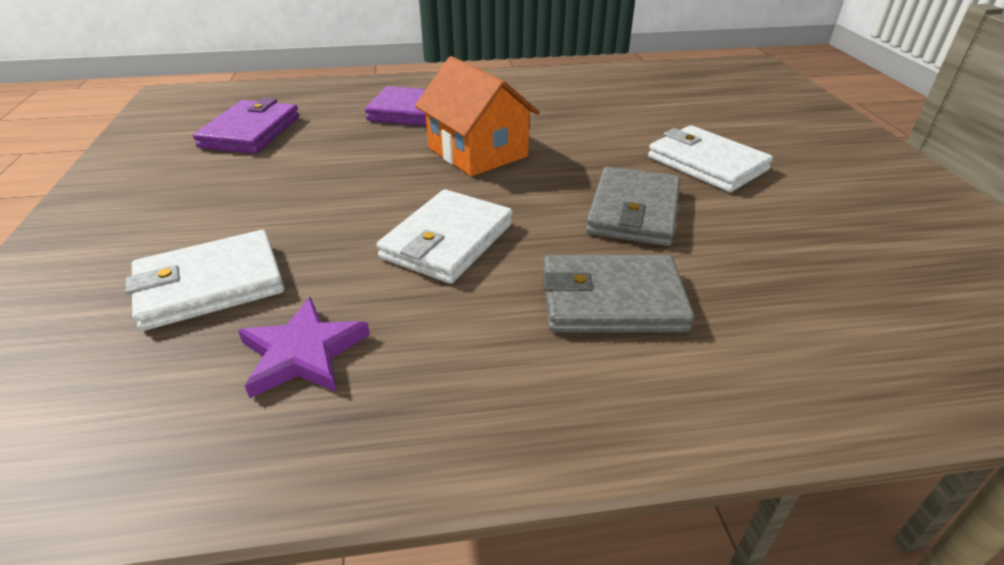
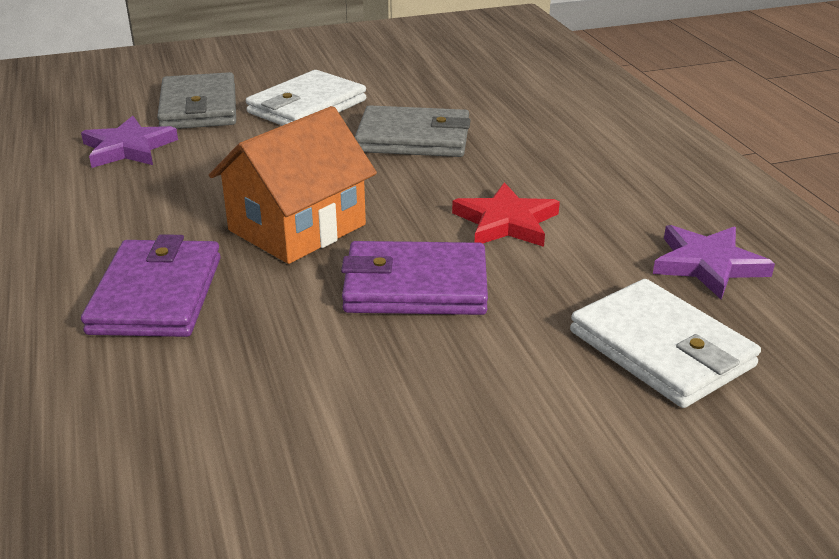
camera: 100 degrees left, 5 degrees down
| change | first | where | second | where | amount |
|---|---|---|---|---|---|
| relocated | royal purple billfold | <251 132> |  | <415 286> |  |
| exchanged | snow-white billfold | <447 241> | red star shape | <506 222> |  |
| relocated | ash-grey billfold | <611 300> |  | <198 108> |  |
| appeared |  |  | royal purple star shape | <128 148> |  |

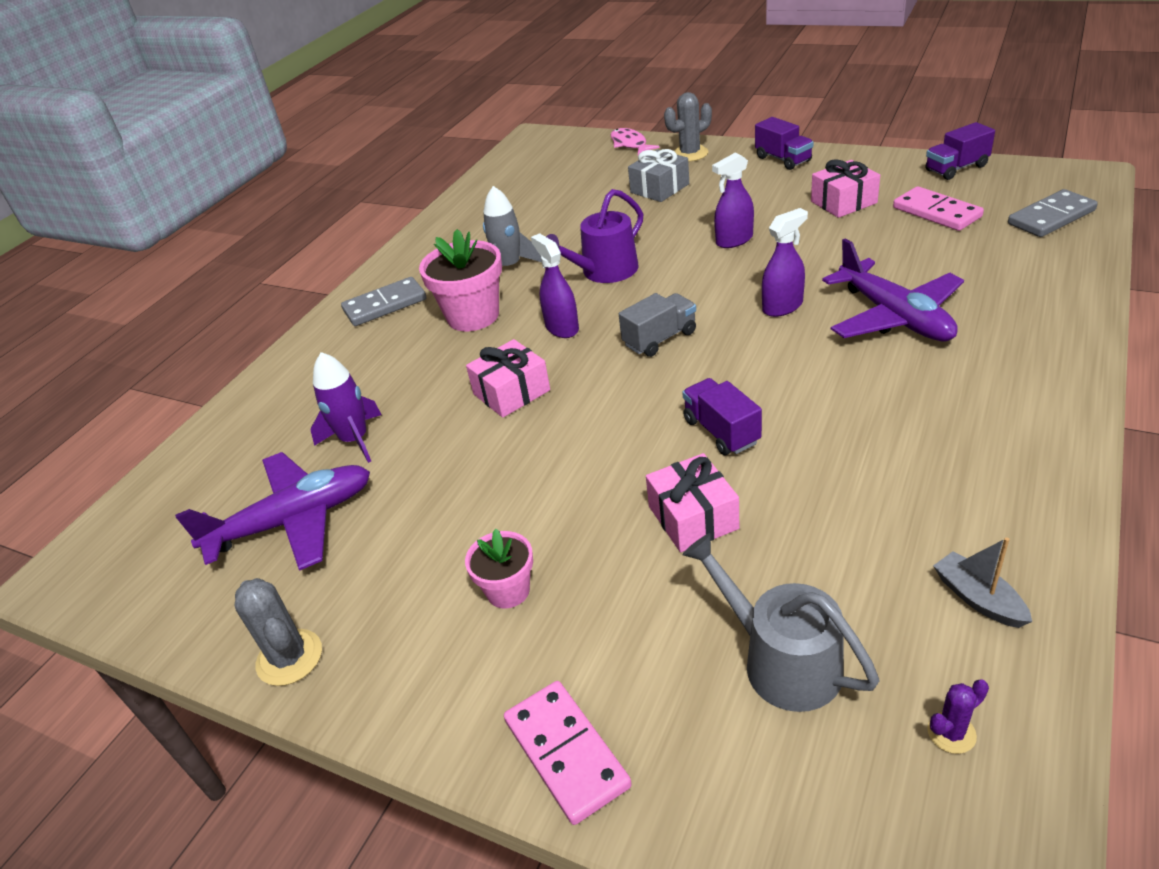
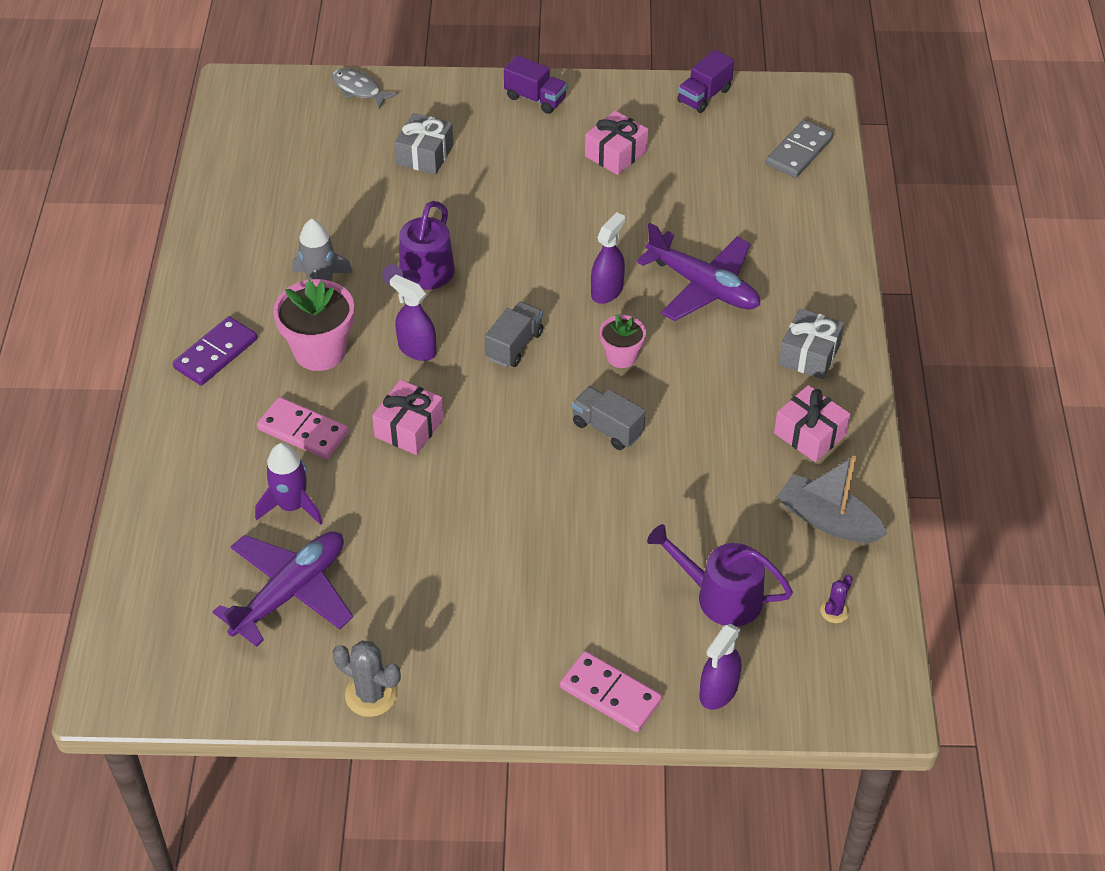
camera: 30 degrees left, 10 degrees up
| change | first | where | second | where | amount |
|---|---|---|---|---|---|
| missing | ash-grey cactus | <690 154> |  |  |  |
| colour | pink fish | <630 144> | ash-grey fish | <359 89> |  |
| relocated | royal purple sprayer | <734 240> |  | <718 691> |  |
| relocated | pink domino tile | <936 212> |  | <303 431> |  |
| colour | ash-grey domino tile | <385 305> | royal purple domino tile | <216 354> |  |
| colour | royal purple lorry | <721 431> | ash-grey lorry | <607 428> |  |
| relocated | pink present | <693 517> |  | <810 434> |  |
| relocated | pink potted plant | <508 590> |  | <621 356> |  |
| colour | ash-grey watering pot | <782 661> | royal purple watering pot | <721 596> |  |
| size | ash-grey sailboat | <978 598> |  | <828 520> | x1.62 |
| appeared |  |  | ash-grey present | <809 354> |  |

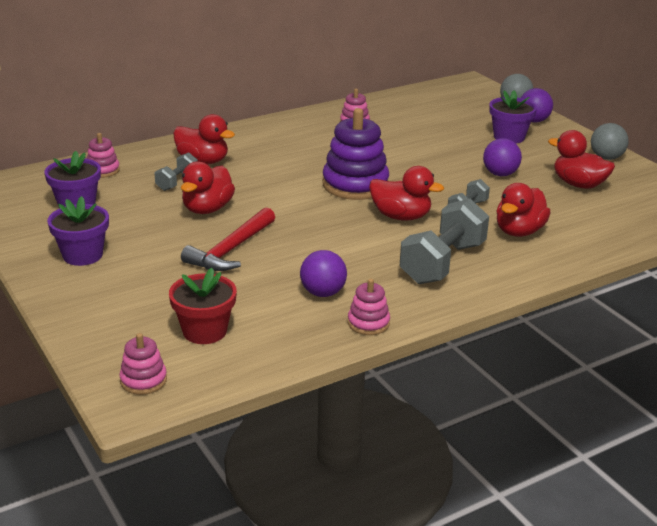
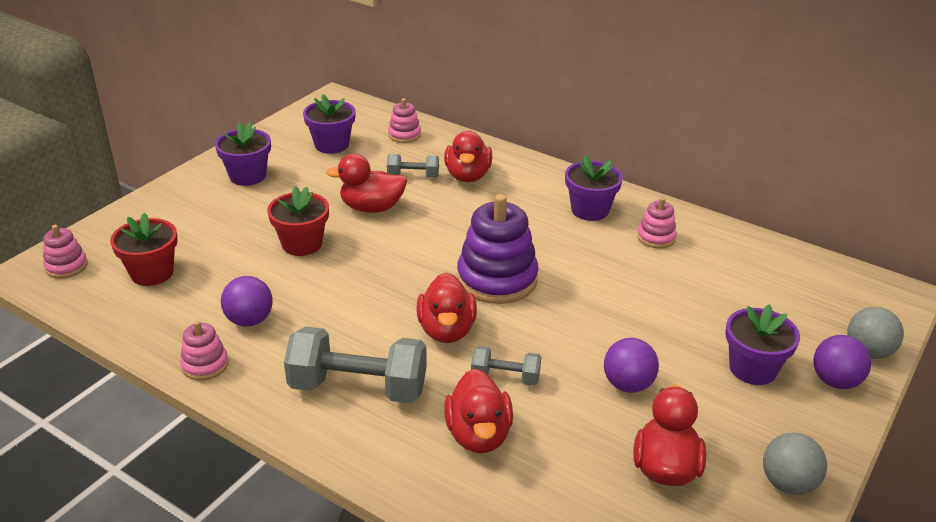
camera: 65 degrees right, 5 degrees up
| change | first | where | second | where | amount |
|---|---|---|---|---|---|
| spun | red toy duck | <519 231> |  | <478 435> | 105 degrees counterclockwise |
| exchanged | red carpenter's hammer | <231 250> | red potted plant | <302 244> |  |
| appeared |  |  | royal purple potted plant | <590 210> |  |

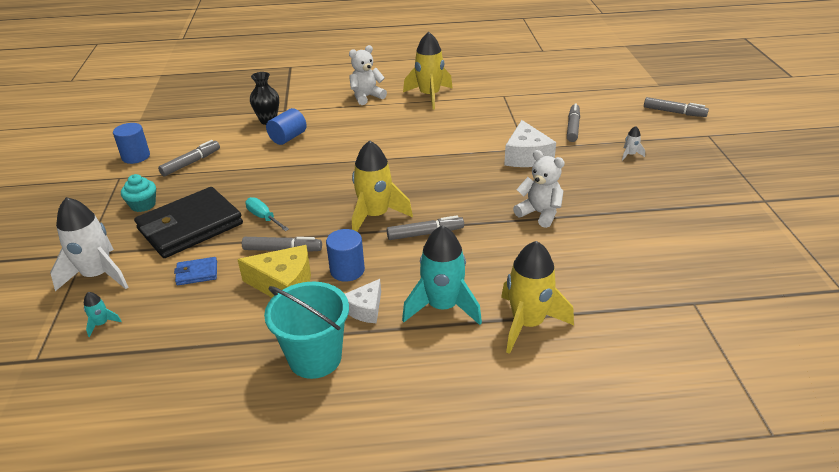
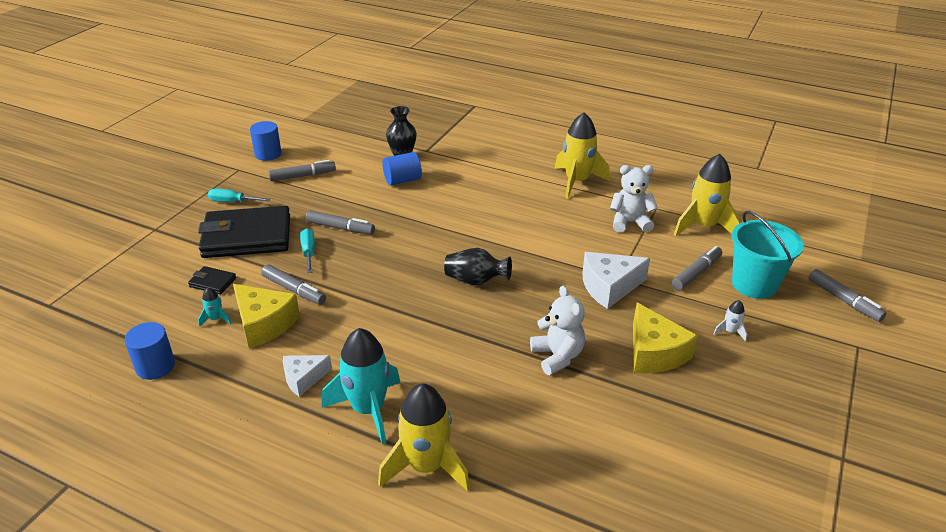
camera: 30 degrees right, 0 degrees up
| change | first | where | second | where | amount |
|---|---|---|---|---|---|
| relocated | snow-white teddy | <366 97> |  | <629 222> |  |
| spun | snow-white cheese wedge | <526 156> |  | <609 287> | 45 degrees clockwise |
| relocated | yellow rocket | <375 216> |  | <703 226> |  |
| exchanged | teal fairy cake | <143 205> | teal hand screwdriver | <232 202> |  |
| missing | snow-white rocket | <98 275> |  |  |  |
| relocated | ash-grey marker pen | <425 234> |  | <340 228> |  |
| relocated | blue solid cylinder | <347 270> |  | <155 366> |  |
| colour | blue billfold | <197 273> | black billfold | <212 282> |  |
| relocated | teal sand bucket | <315 358> |  | <754 284> |  |
| relocated | teal rocket | <102 324> |  | <216 319> |  |
| appeared |  |  | black vase | <476 280> |  |
| appeared |  |  | yellow cheese wedge | <654 353> |  |

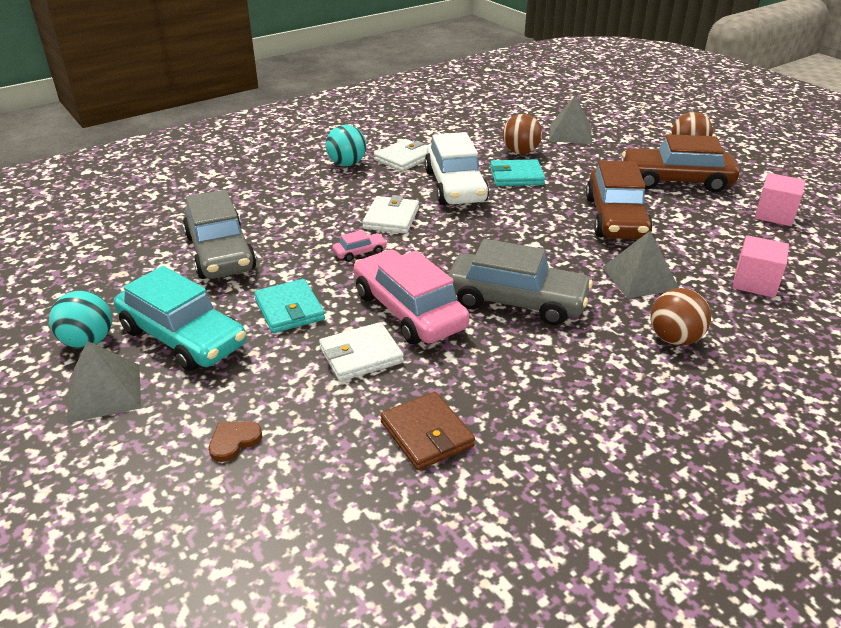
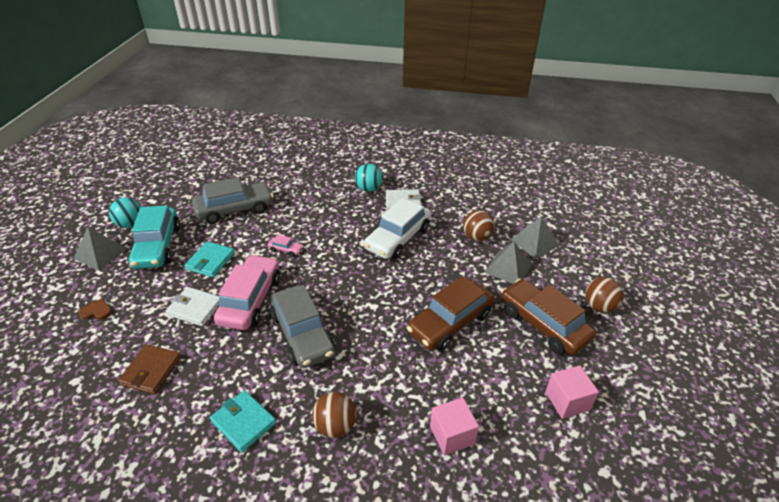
camera: 45 degrees right, 5 degrees up
| change | first | where | second | where | amount |
|---|---|---|---|---|---|
| relocated | teal billfold | <516 176> |  | <243 422> |  |
| spun | ash-grey automobile | <220 252> |  | <235 209> | 135 degrees counterclockwise |
| missing | snow-white billfold | <391 218> |  |  |  |
| relocated | ash-grey solid pyramid | <640 278> |  | <508 268> |  |

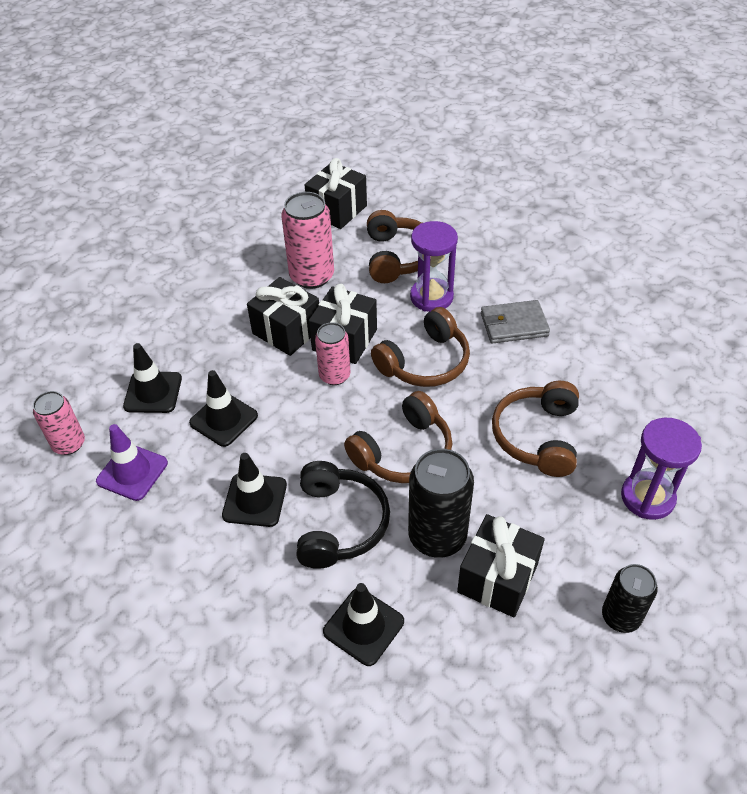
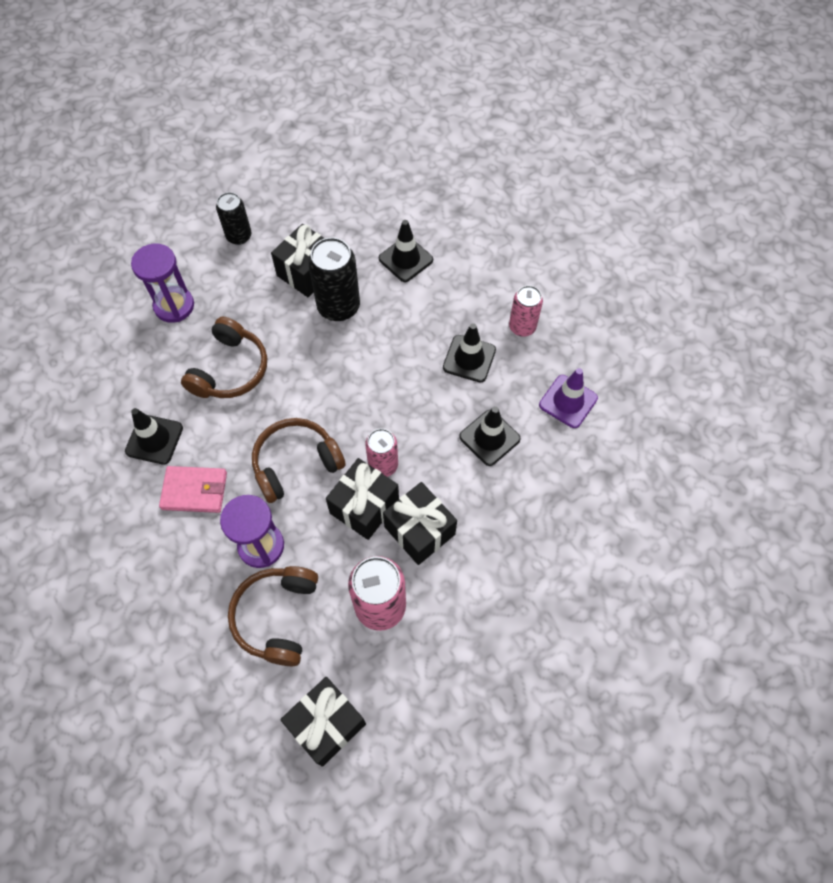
camera: 170 degrees left, 15 degrees up
| change | first | where | second | where | amount |
|---|---|---|---|---|---|
| colour | ash-grey billfold | <514 325> | pink billfold | <194 491> |  |
| relocated | black traffic cone | <153 392> |  | <154 439> |  |
| relocated | pink tin | <69 444> |  | <522 327> |  |
| missing | brown headset | <404 452> |  |  |  |
| missing | black headset | <339 523> |  |  |  |

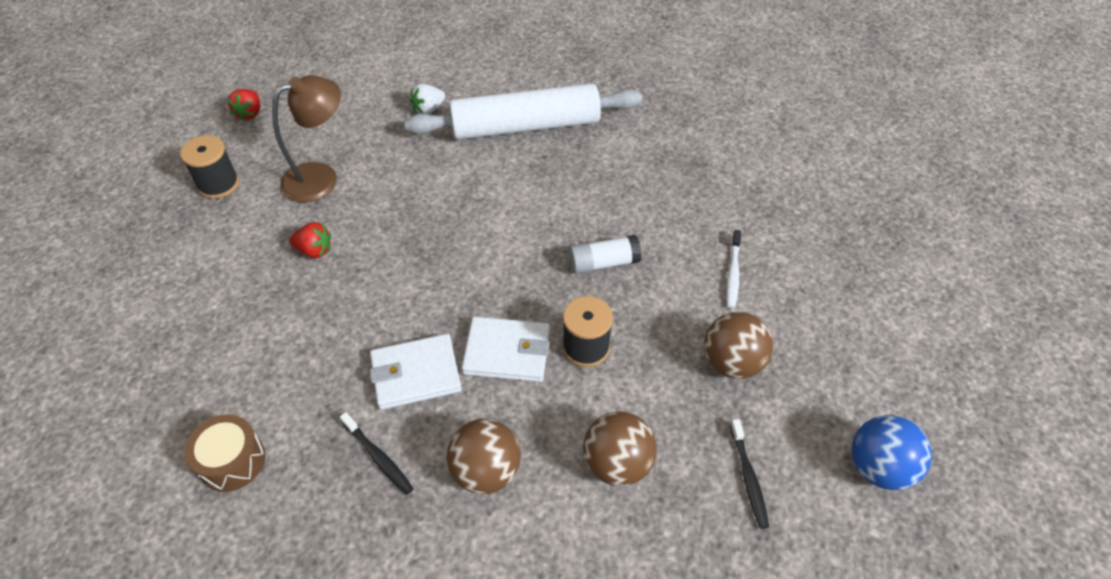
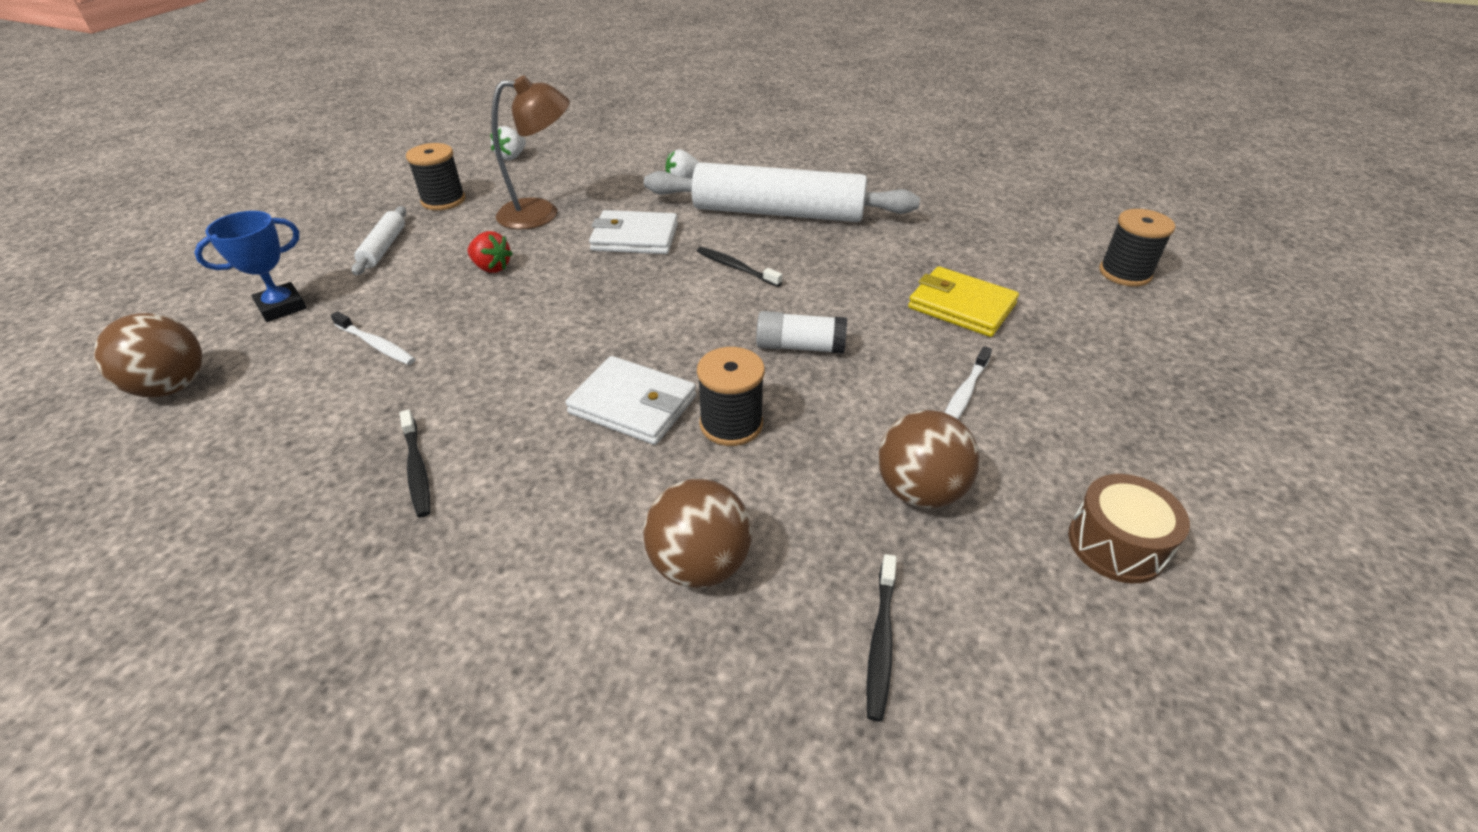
camera: 20 degrees right, 10 degrees down
| change | first | where | second | where | amount |
|---|---|---|---|---|---|
| colour | red toy strawberry | <250 113> | snow-white toy strawberry | <512 157> |  |
| relocated | snow-white billfold | <416 374> |  | <635 237> |  |
| relocated | brown toy drum | <232 461> |  | <1116 544> |  |
| missing | blue play ball | <878 467> |  |  |  |
| relocated | brown play ball | <486 471> |  | <172 387> |  |
| appeared |  |  | snow-white dough roller | <384 247> |  |
| appeared |  |  | black reel of thread | <1124 273> |  |
| appeared |  |  | blue prize cup | <281 307> |  |
| appeared |  |  | black tooth brush | <736 267> |  |
| appeared |  |  | yellow billfold | <961 306> |  |
| appeared |  |  | snow-white tooth brush | <376 345> |  |

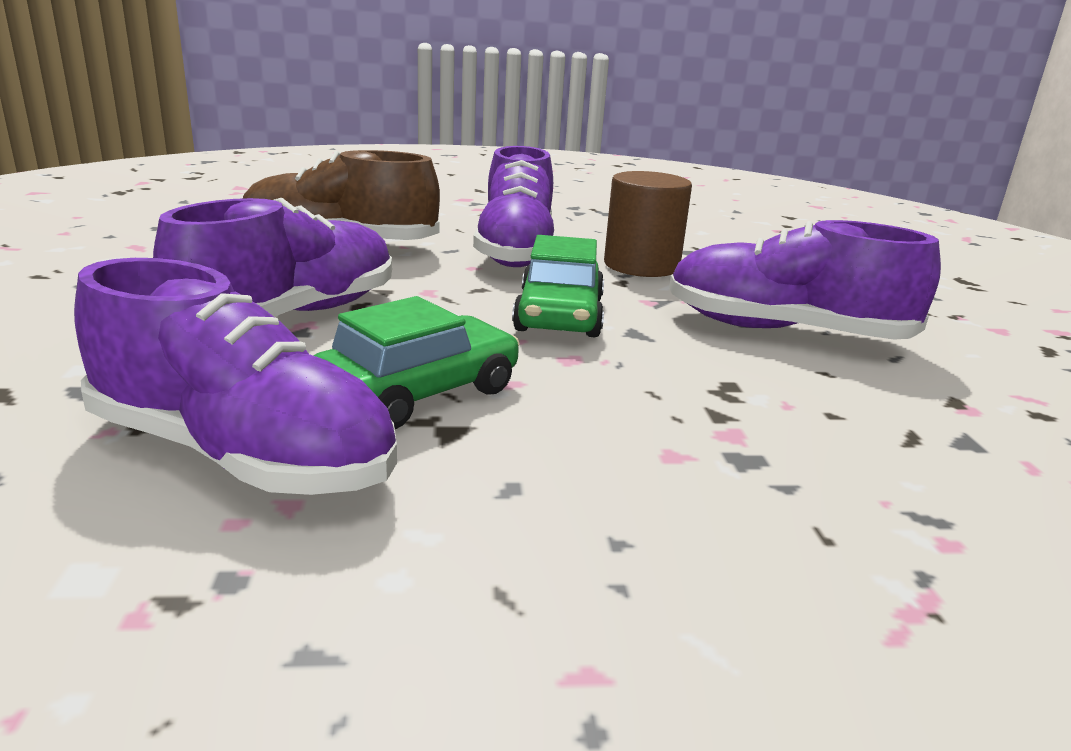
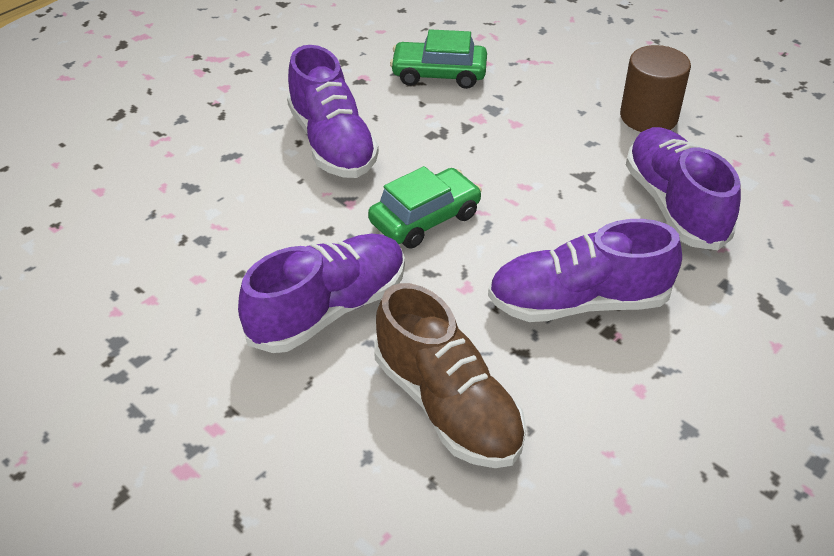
camera: 130 degrees left, 20 degrees up
| change | first | where | second | where | amount |
|---|---|---|---|---|---|
| relocated | brown solid cylinder | <641 265> |  | <648 117> |  |
| relocated | emerald automobile | <418 392> |  | <439 74> |  |

